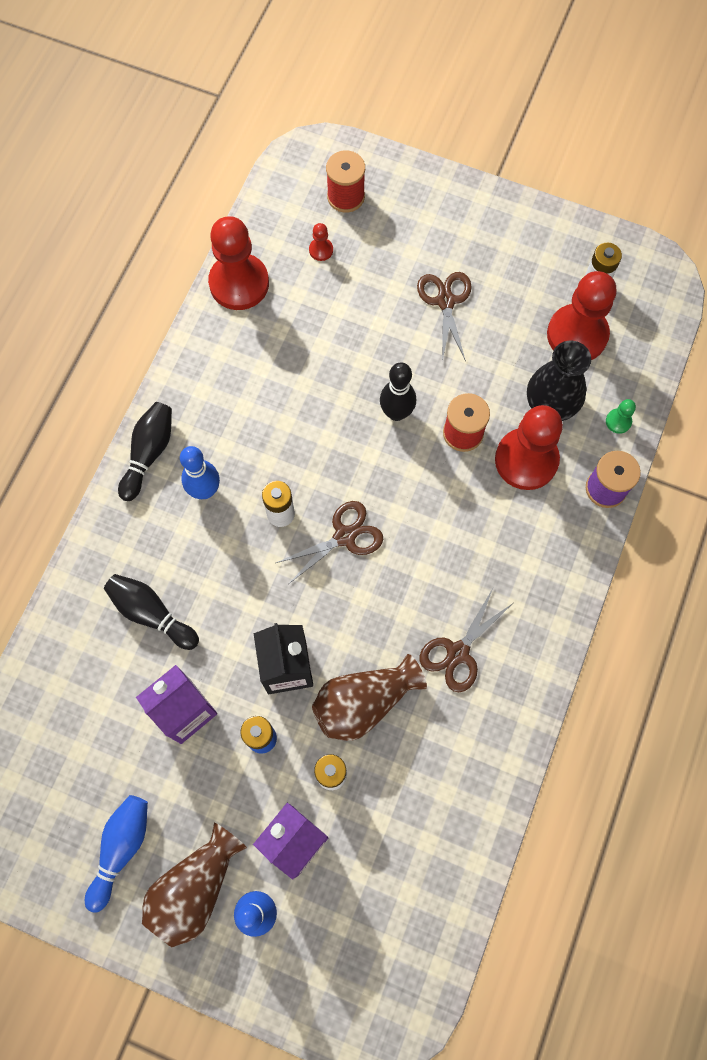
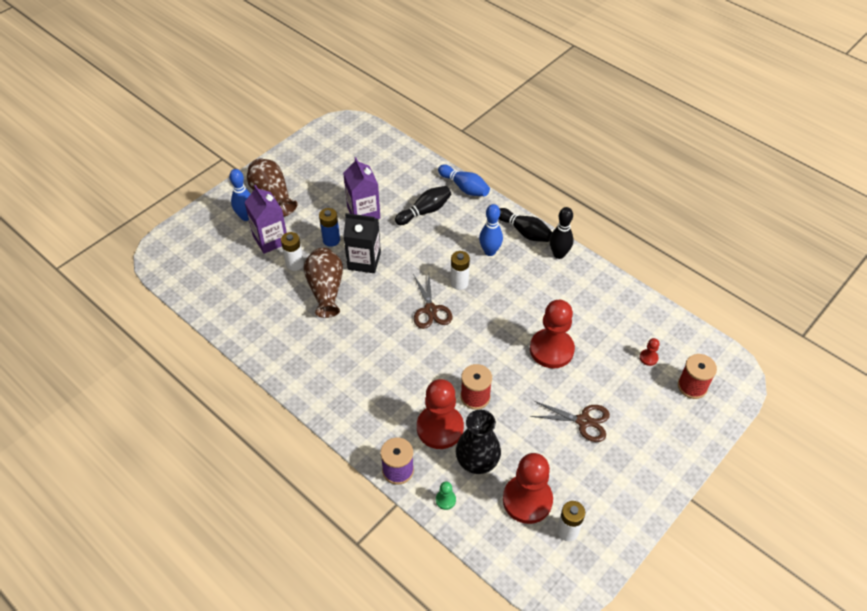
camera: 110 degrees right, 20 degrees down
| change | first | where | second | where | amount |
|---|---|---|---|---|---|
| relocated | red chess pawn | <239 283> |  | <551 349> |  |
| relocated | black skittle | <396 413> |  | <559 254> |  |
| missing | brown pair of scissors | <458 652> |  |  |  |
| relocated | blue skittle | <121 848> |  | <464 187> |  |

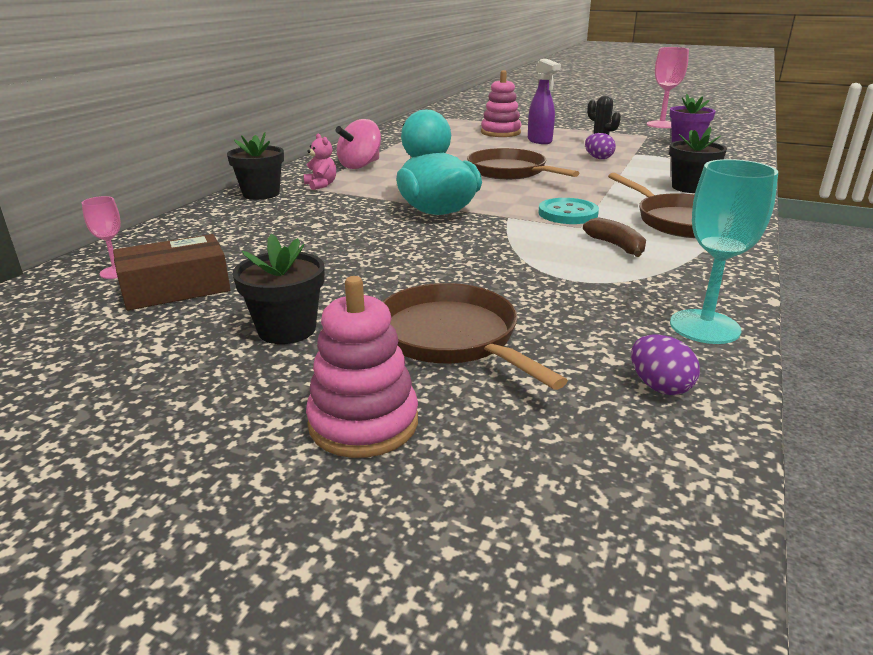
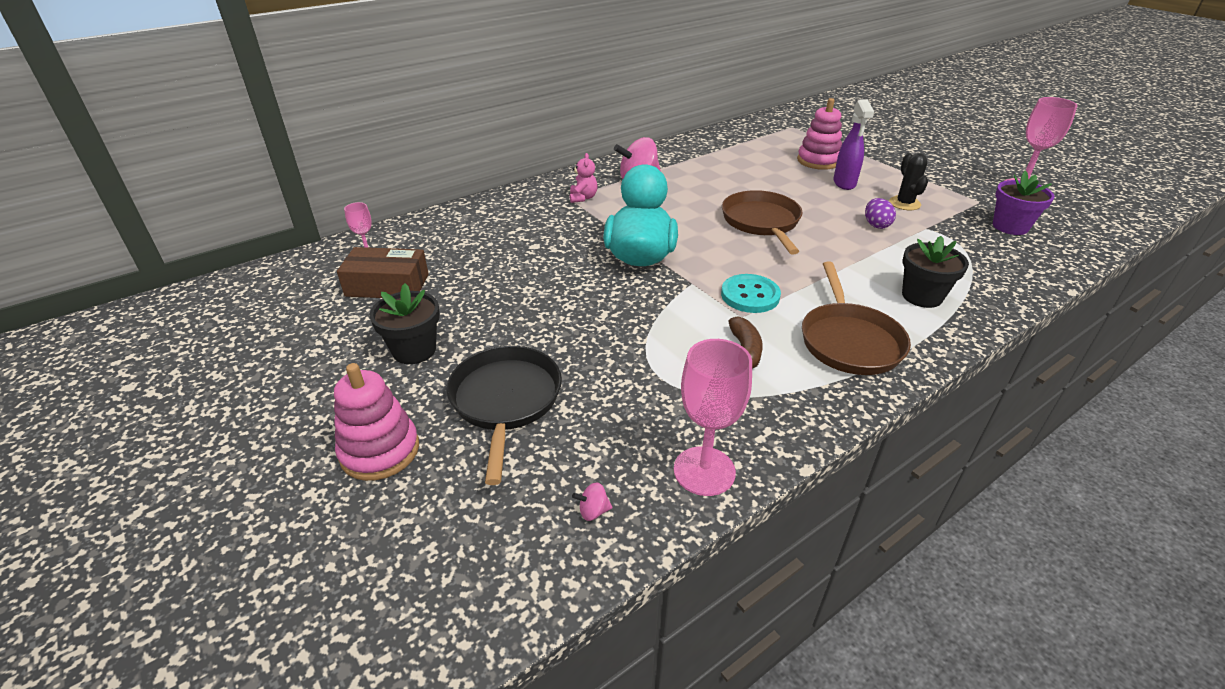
camera: 30 degrees right, 10 degrees up
| change | first | where | second | where | amount |
|---|---|---|---|---|---|
| missing | black potted plant | <261 194> |  |  |  |
| colour | teal wine glass | <704 327> | pink wine glass | <704 471> |  |
| colour | brown frying pan | <452 337> | black frying pan | <505 401> |  |
| exchanged | royal purple toy egg | <659 386> | pink whirligig | <593 511> |  |

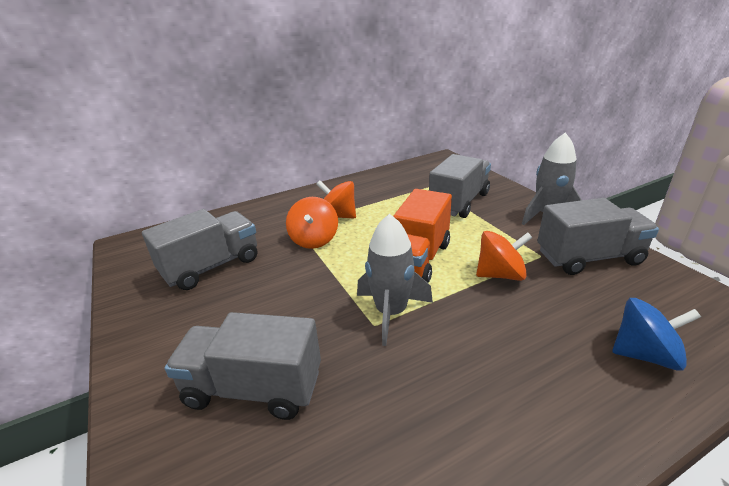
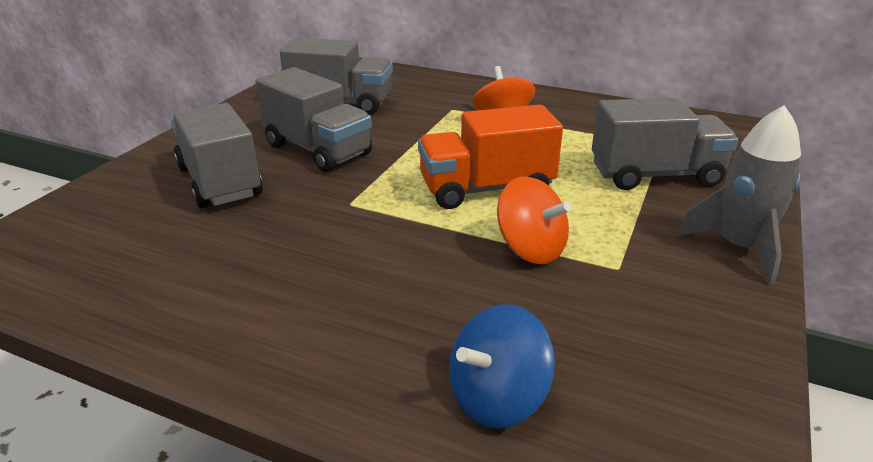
camera: 50 degrees right, 0 degrees up
| change | first | where | second | where | amount |
|---|---|---|---|---|---|
| missing | bright orange whirligig | <314 239> |  |  |  |
| relocated | ash-grey lorry | <589 257> |  | <318 150> |  |
| missing | ash-grey rocket | <391 312> |  |  |  |
| spun | blue whirligig | <644 354> |  | <497 398> | 90 degrees clockwise |

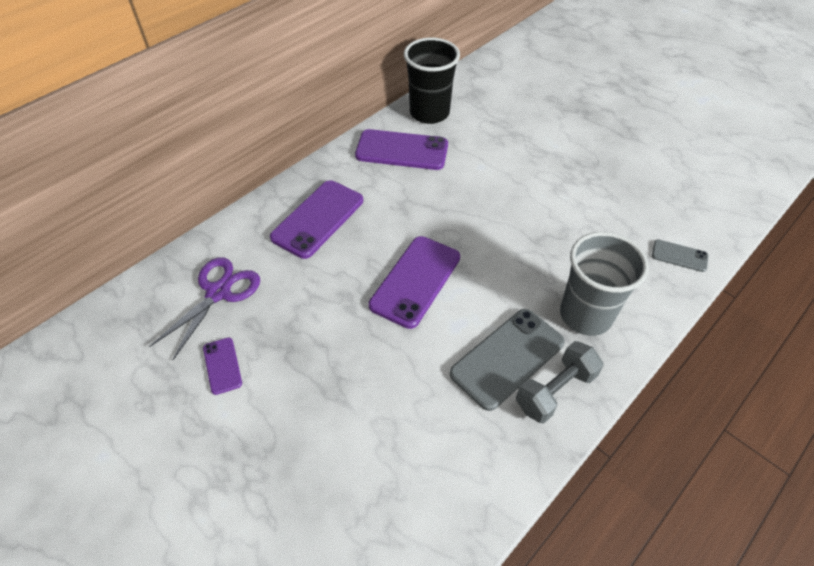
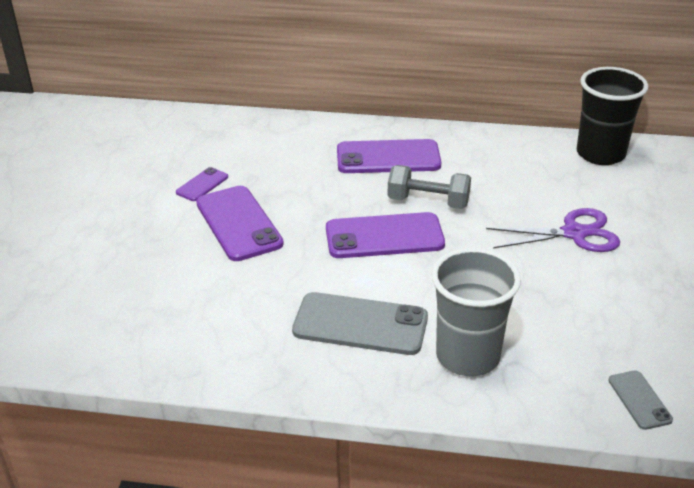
camera: 55 degrees right, 15 degrees down
| change | first | where | second | where | amount |
|---|---|---|---|---|---|
| relocated | royal purple phone | <402 150> |  | <238 223> |  |
| relocated | royal purple pair of scissors | <218 292> |  | <574 233> |  |
| relocated | ash-grey free weight | <555 391> |  | <428 202> |  |

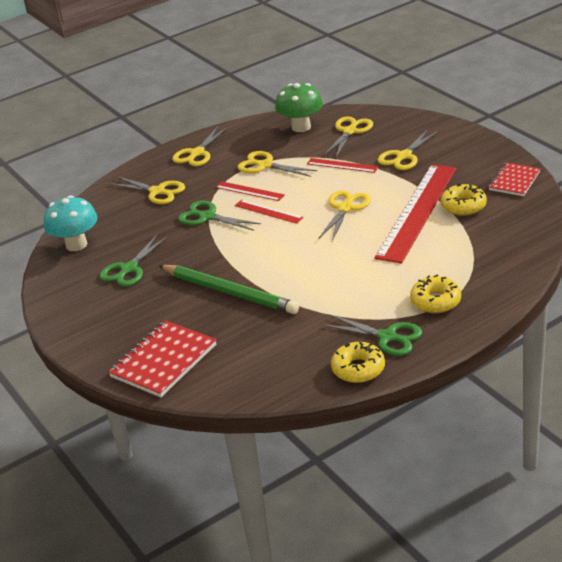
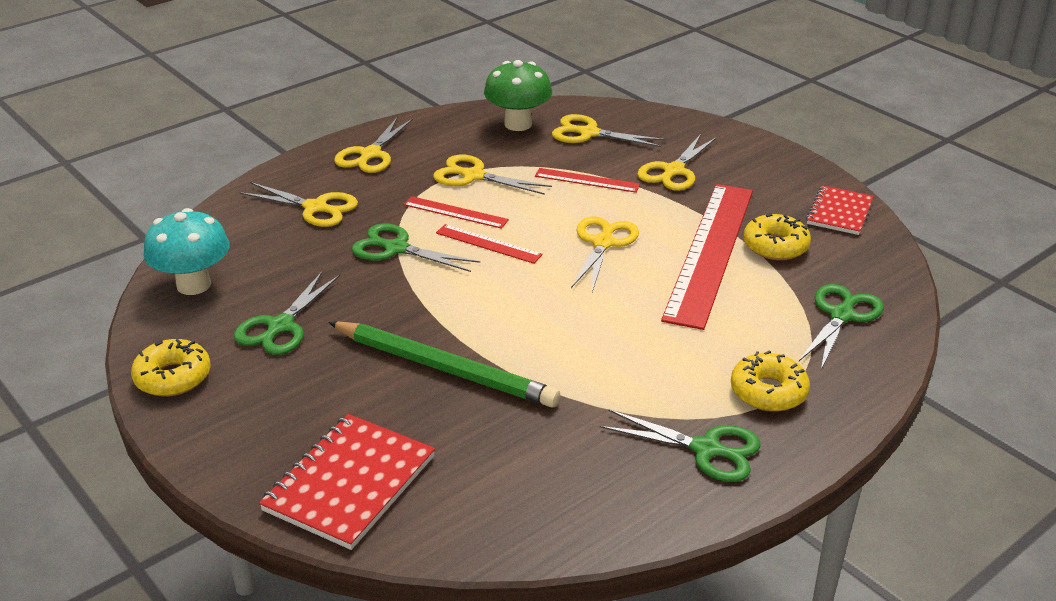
camera: 10 degrees left, 0 degrees up
| change | first | where | second | where | amount |
|---|---|---|---|---|---|
| spun | yellow pair of scissors | <350 131> |  | <589 133> | 90 degrees counterclockwise |
| relocated | yellow glazed donut | <358 369> |  | <173 377> |  |
| appeared |  |  | emerald pair of scissors | <841 315> |  |

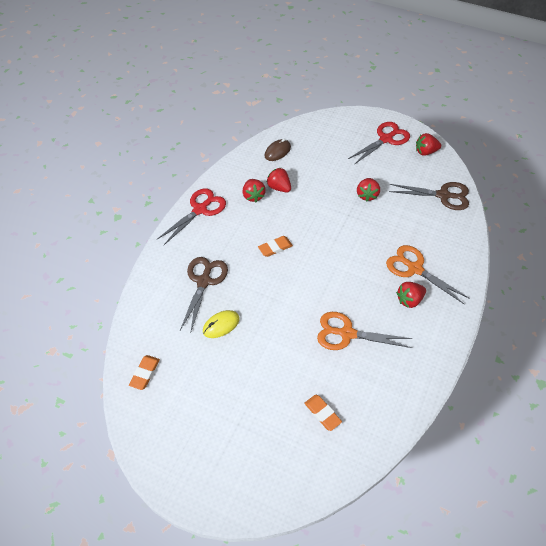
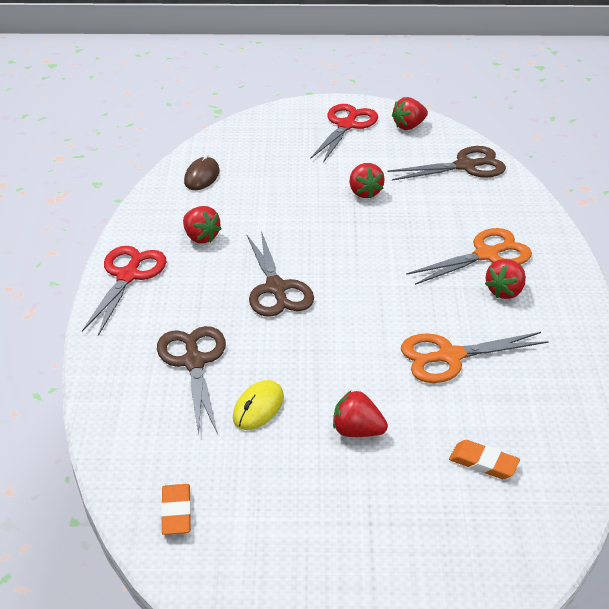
camera: 25 degrees left, 15 degrees down
| change | first | where | second | where | amount |
|---|---|---|---|---|---|
| relocated | red toy strawberry | <279 187> |  | <357 431> |  |
| exchanged | bright orange gum eraser | <275 248> | brown pair of scissors | <276 288> |  |
| spun | bright orange pair of scissors | <415 268> |  | <486 255> | 135 degrees clockwise |

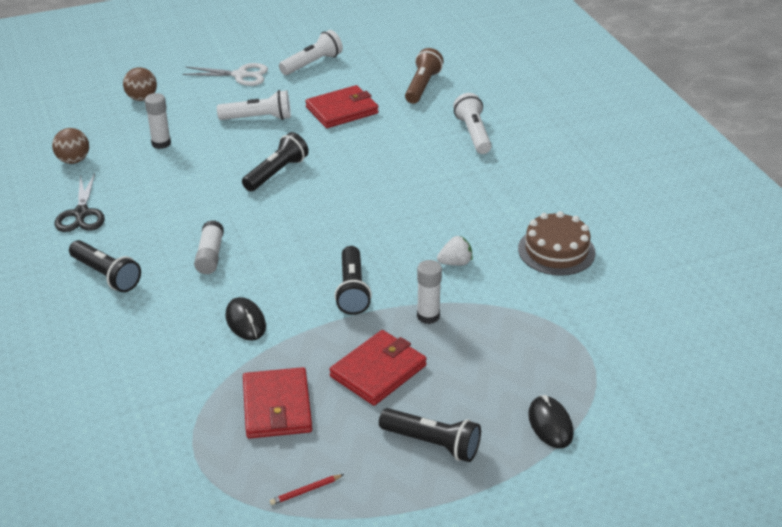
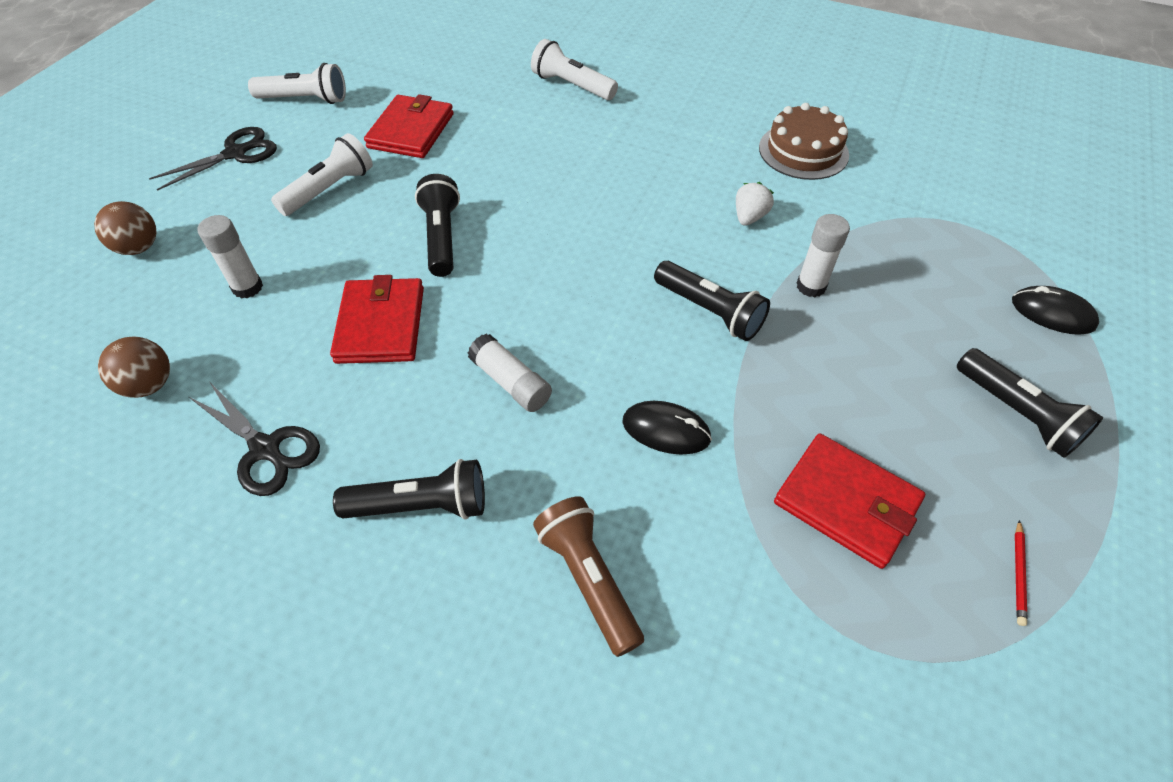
camera: 45 degrees left, 15 degrees up
| change | first | where | second | where | amount |
|---|---|---|---|---|---|
| spun | snow-white flashlight | <312 64> |  | <305 99> | 90 degrees clockwise |
| relocated | brown flashlight | <422 86> |  | <588 579> |  |
| colour | snow-white pair of scissors | <240 75> | black pair of scissors | <235 154> |  |
| relocated | red billfold | <378 371> |  | <381 324> |  |
| spun | black flashlight | <432 443> |  | <1016 413> | 75 degrees clockwise |

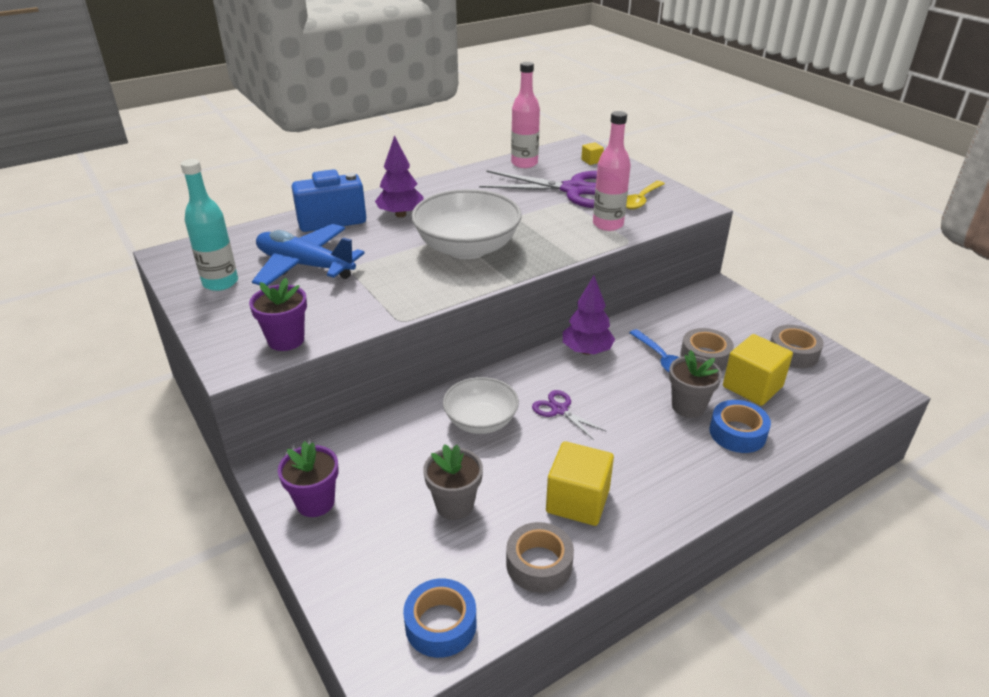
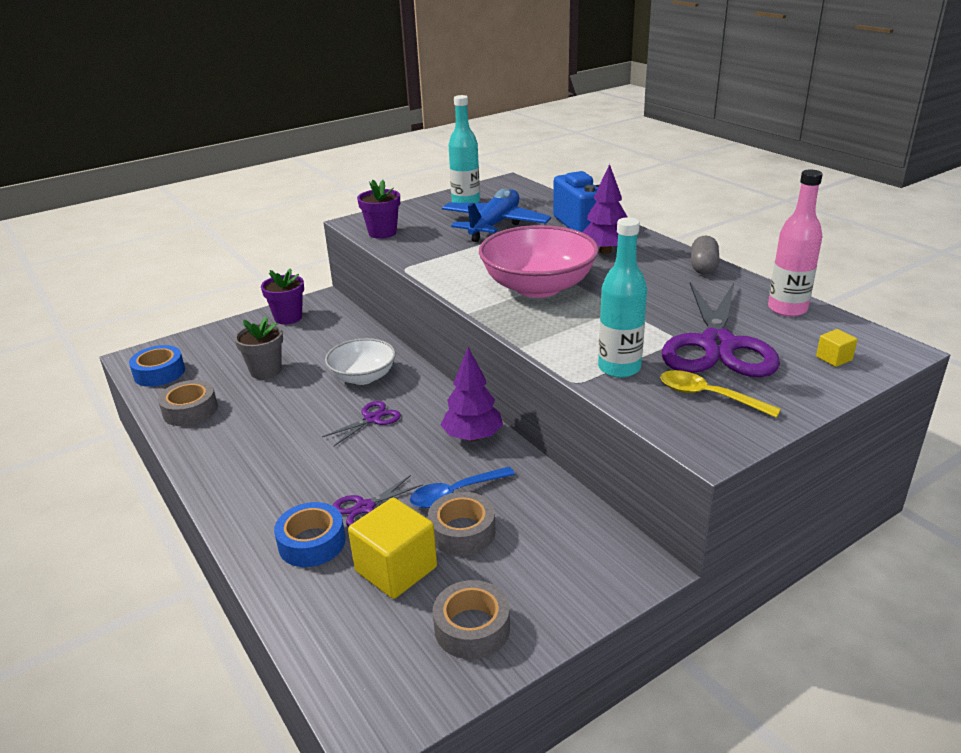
camera: 90 degrees right, 5 degrees down
| change | first | where | second | where | amount |
|---|---|---|---|---|---|
| colour | pink drink bottle | <608 224> | teal drink bottle | <619 368> |  |
| colour | snow-white serving bowl | <467 248> | pink serving bowl | <538 287> |  |
| exchanged | ash-grey potted plant | <688 406> | royal purple pair of scissors | <365 507> |  |
| missing | yellow cube | <577 501> |  |  |  |
| appeared |  |  | ash-grey pill | <703 267> |  |

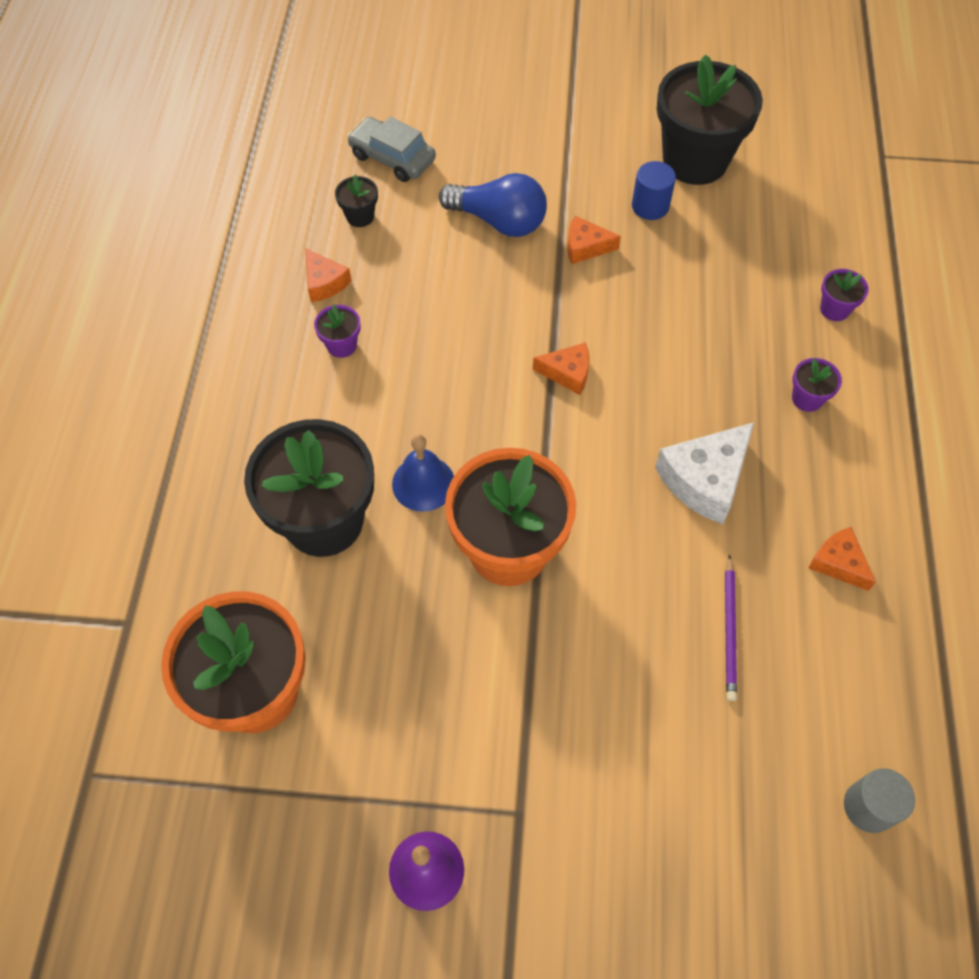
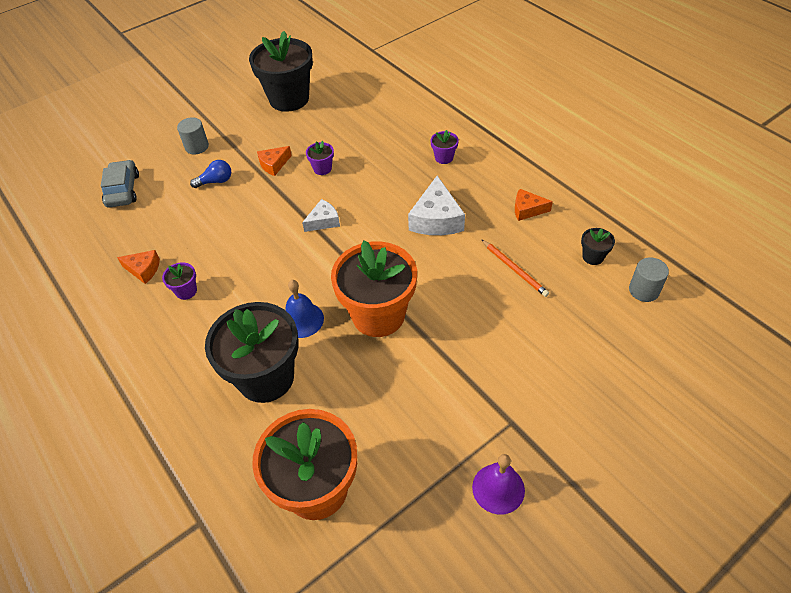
camera: 40 degrees left, 10 degrees down
| change | first | where | second | where | amount |
|---|---|---|---|---|---|
| spun | ash-grey automobile | <392 158> |  | <123 190> | 90 degrees clockwise |
| missing | blue solid cylinder | <650 206> |  |  |  |
| size | blue lightbulb | <499 221> |  | <216 181> | x0.57 |
| relocated | black potted plant | <360 216> |  | <593 257> |  |
| relocated | royal purple potted plant | <834 309> |  | <322 169> |  |
| colour | bright orange cheese wedge | <567 373> | snow-white cheese wedge | <323 221> |  |
| colour | royal purple wooden pencil | <729 629> | bright orange wooden pencil | <514 269> |  |
| appeared |  |  | ash-grey solid cylinder | <197 147> |  |

